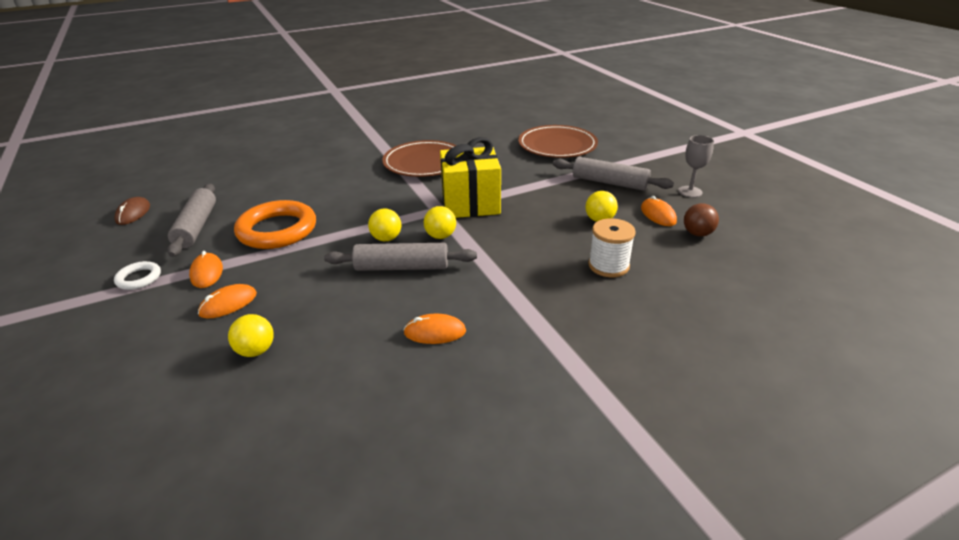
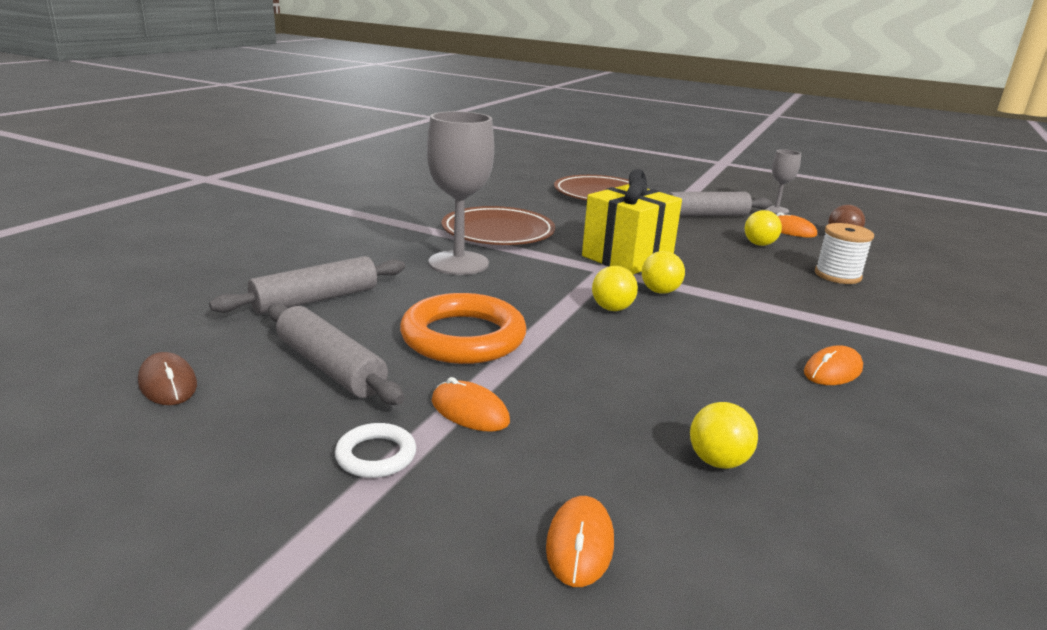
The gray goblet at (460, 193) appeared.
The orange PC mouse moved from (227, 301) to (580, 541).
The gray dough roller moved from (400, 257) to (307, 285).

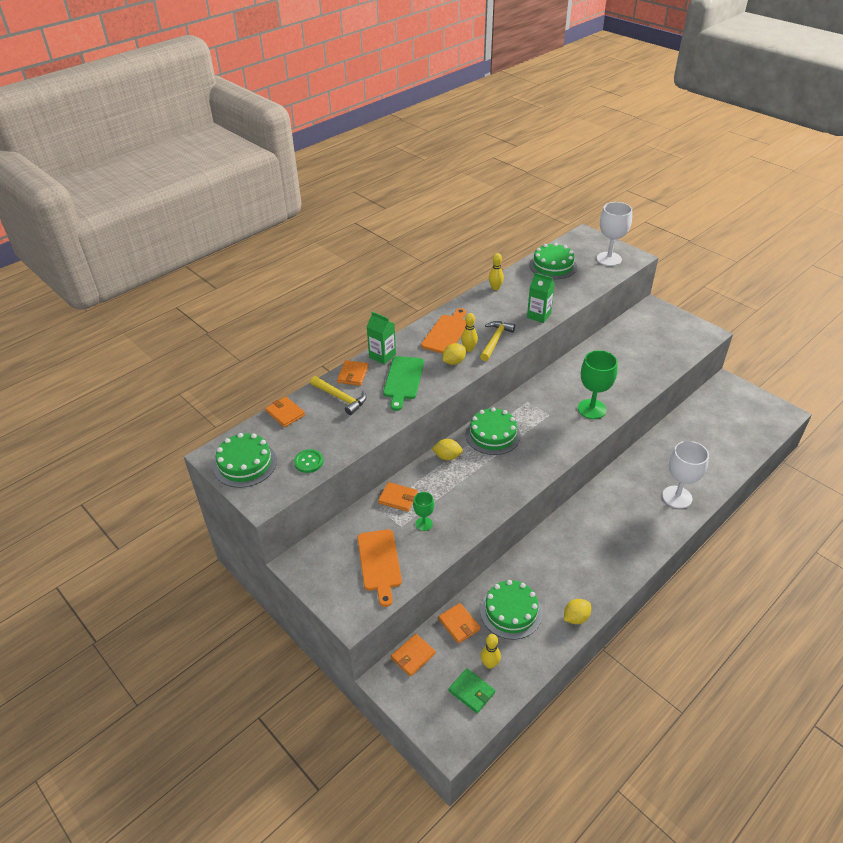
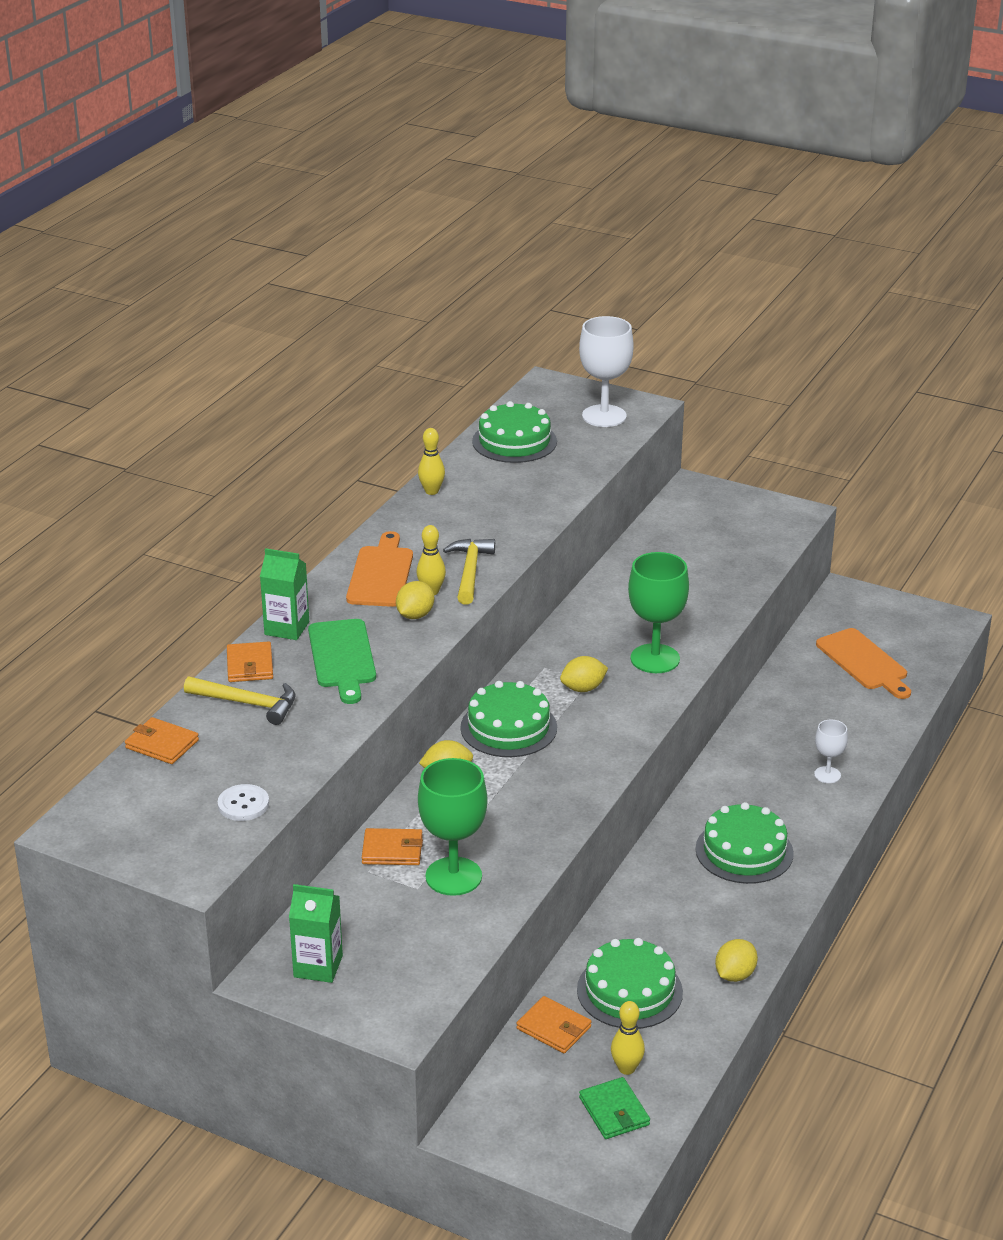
The orange card wallet at (413, 655) disappeared.
The yellow citrus fruit at (584, 674) appeared.
The emerald layer cake moved from (245, 460) to (744, 843).
The orange cutting board moved from (379, 568) to (863, 663).
The emerald milk carton moved from (541, 298) to (316, 933).
The emerald sewing button at (309, 461) became the pure white sewing button at (243, 802).
The emerald card wallet at (472, 690) turned 45 degrees clockwise.
The emerald goblet at (423, 511) changed to 1.88 times the size.
The pure white goblet at (685, 475) changed to 0.53 times the size.

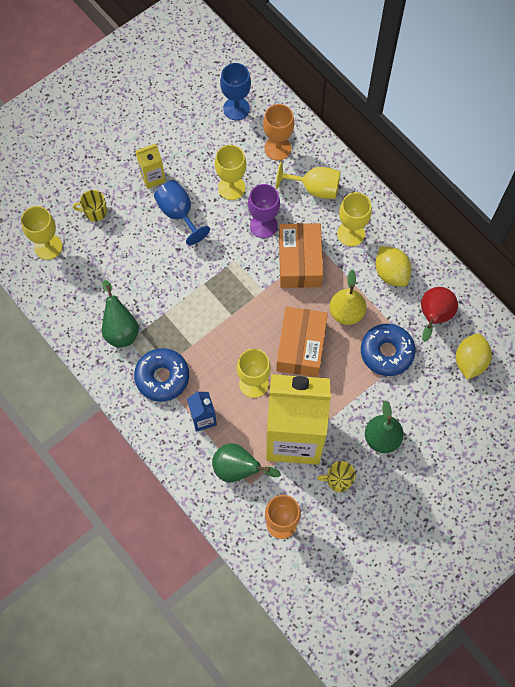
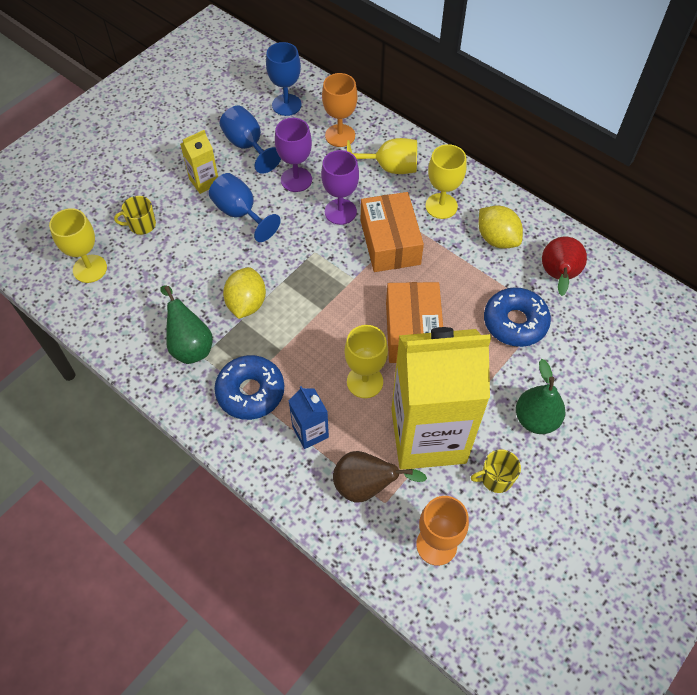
The yellow pear fruit at (348, 297) disappeared.
The blue goblet at (250, 140) appeared.
The yellow citrus fruit moved from (474, 356) to (244, 293).
The emerald pear fruit at (246, 462) became the brown pear fruit at (380, 477).
The yellow goblet at (230, 172) became the royal purple goblet at (293, 155).

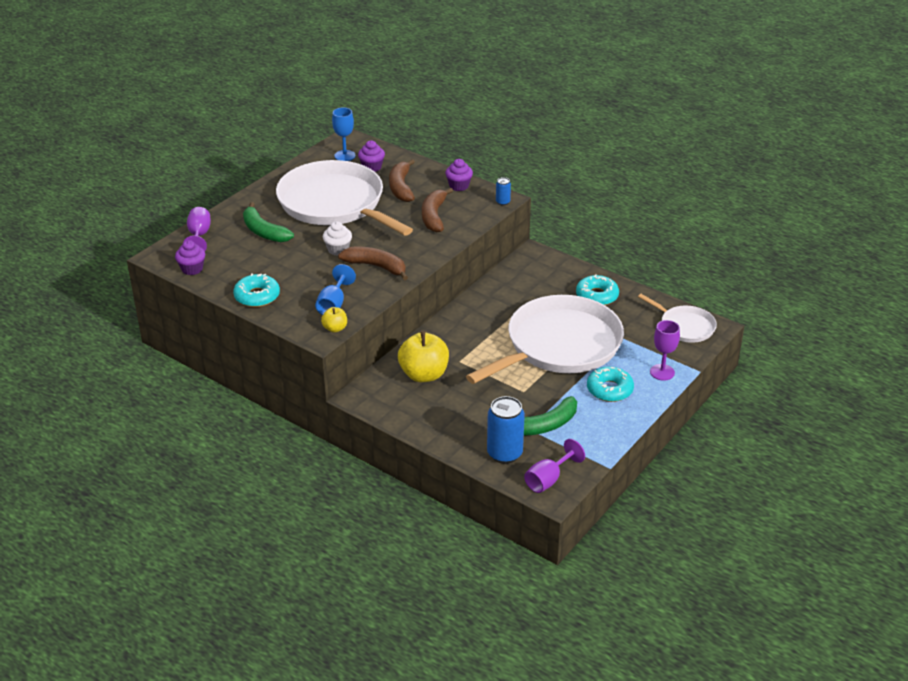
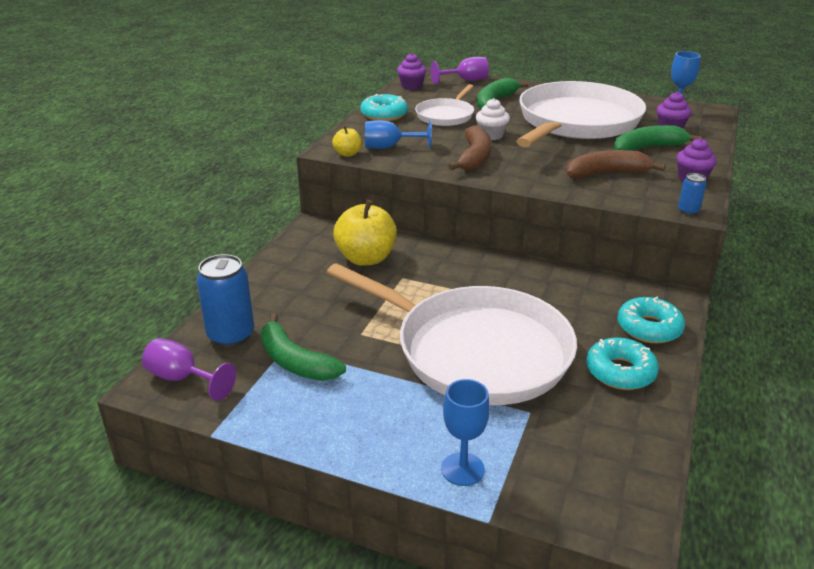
The turquoise donut moved from (610, 384) to (651, 320).
The pure white skillet moved from (677, 318) to (444, 105).
The brown banana fruit at (402, 180) became the emerald banana fruit at (657, 138).
The royal purple goblet at (665, 350) became the blue goblet at (465, 432).

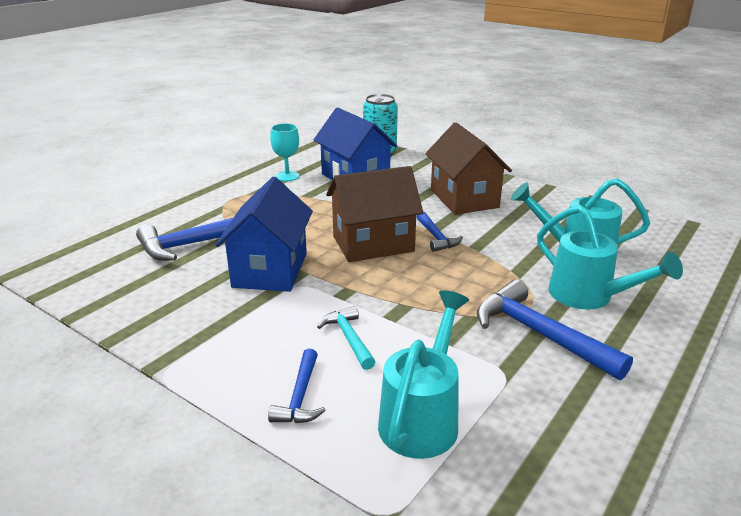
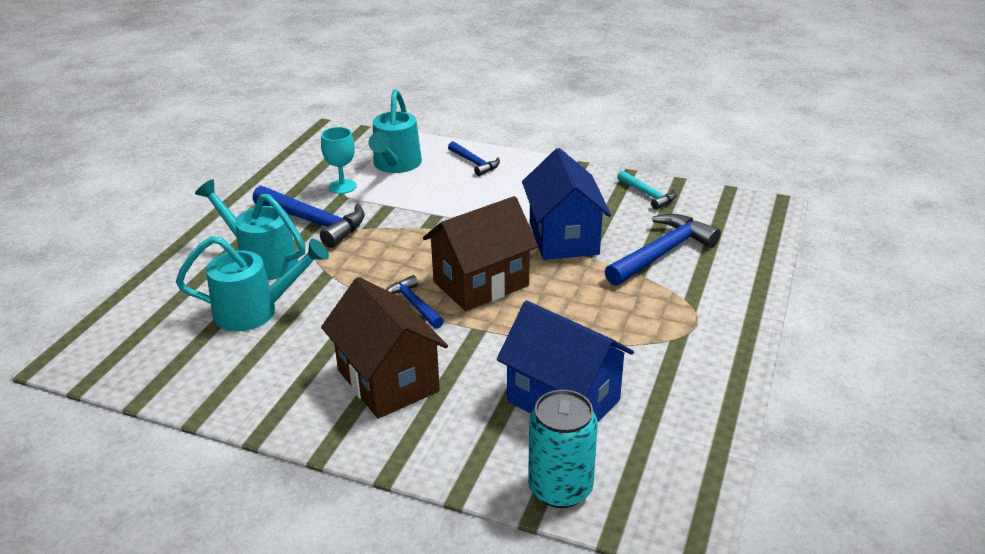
The turquoise goblet moved from (284, 152) to (339, 160).
The turquoise carpenter's hammer moved from (346, 338) to (647, 190).
The blue carpenter's hammer at (297, 386) turned 150 degrees clockwise.

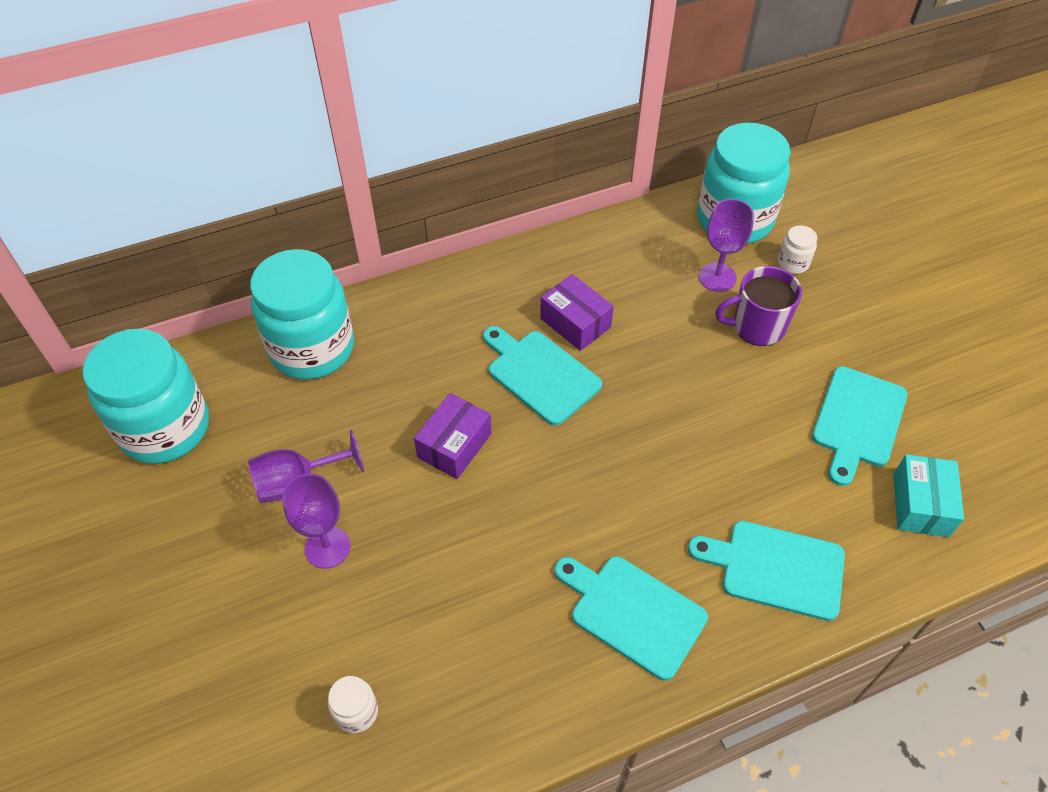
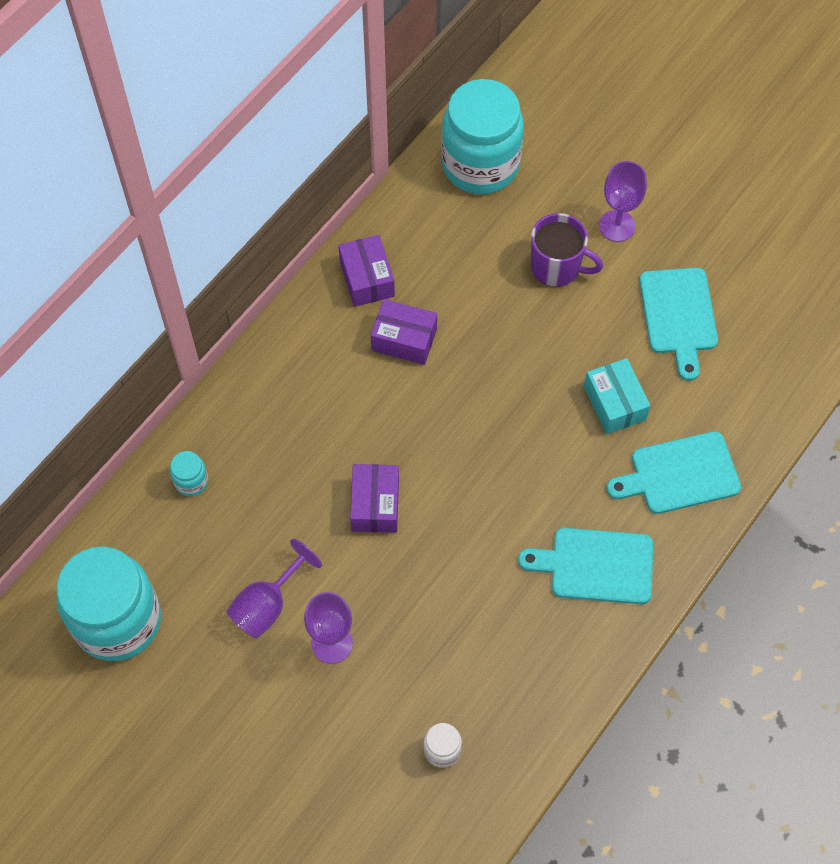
The turquoise cutting board at (542, 376) disappeared.
The pure white jar at (797, 249) disappeared.
The royal purple parcel at (366, 271) appeared.
The royal purple goblet moved from (726, 245) to (623, 201).
The turquoise parcel moved from (928, 495) to (617, 396).
The royal purple tea mug at (758, 306) turned 120 degrees counterclockwise.
The turquoise jar at (302, 314) changed to 0.40 times the size.

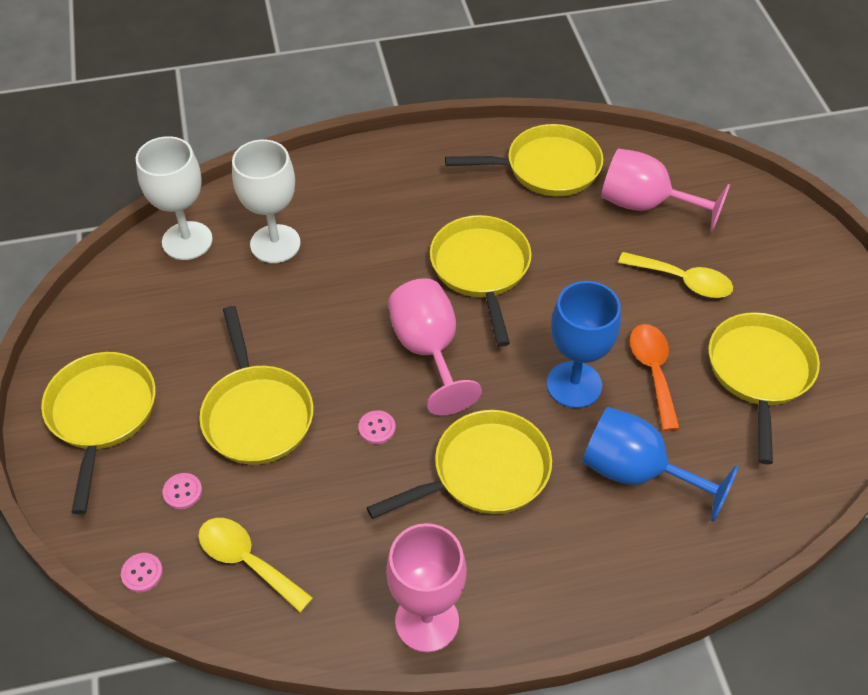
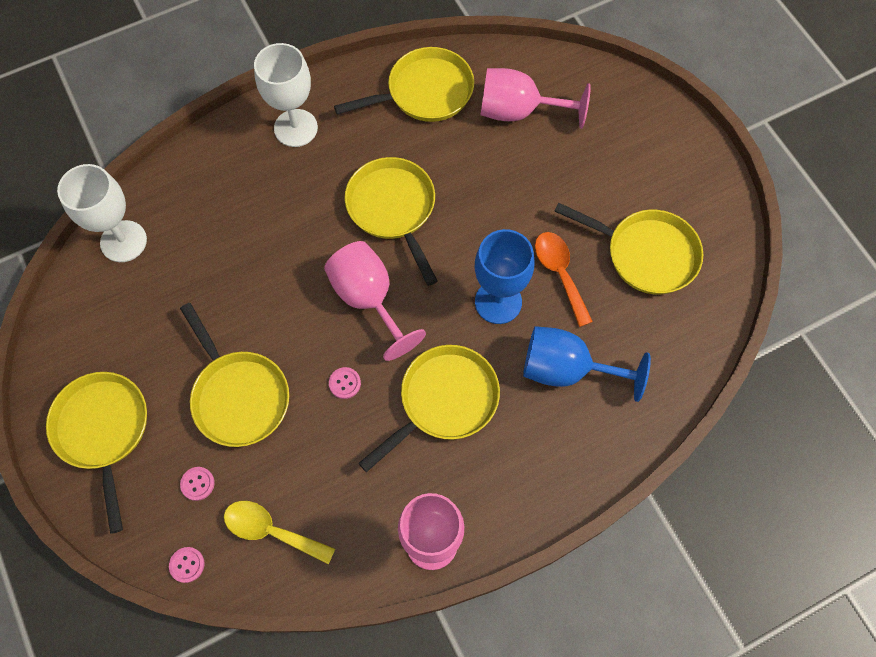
The yellow tablespoon at (675, 275) disappeared.
The pure white goblet moved from (266, 201) to (286, 95).
The yellow skillet at (764, 388) turned 120 degrees clockwise.

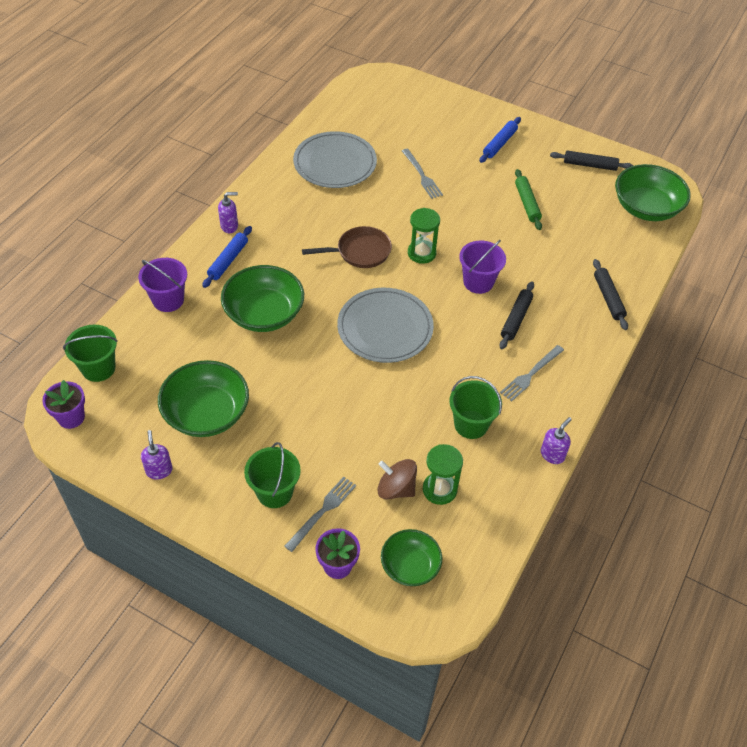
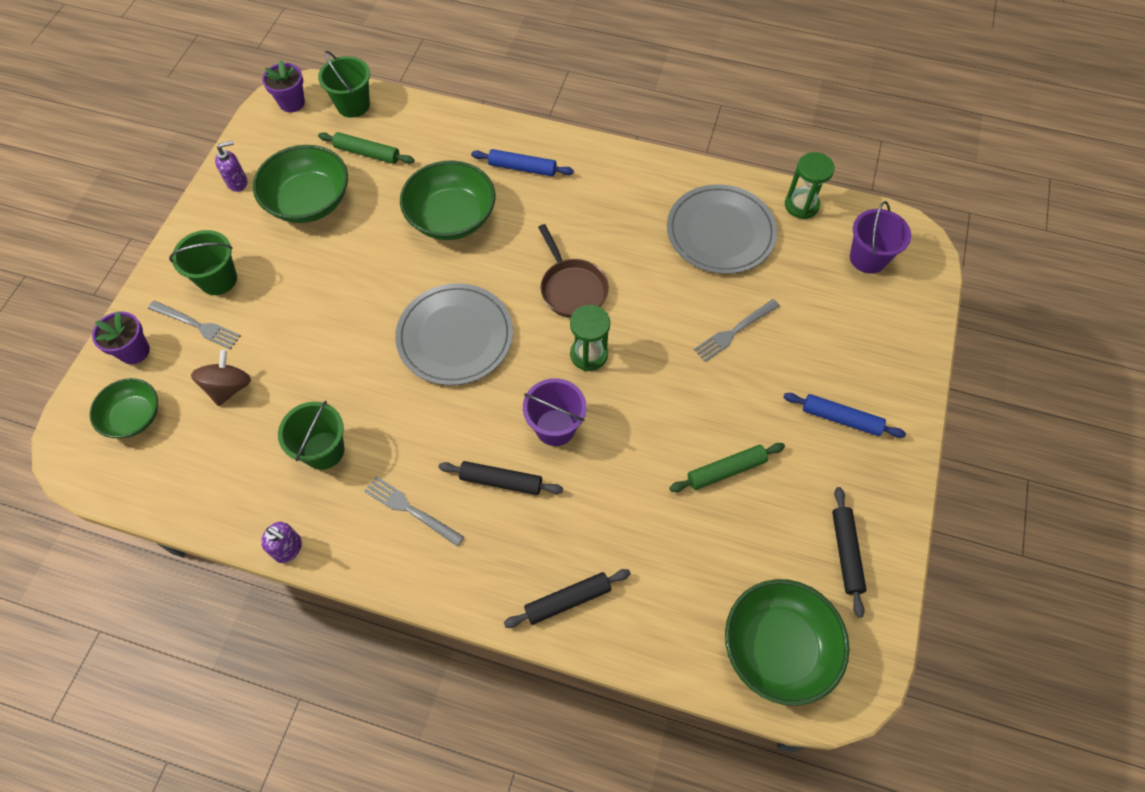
The royal purple soap pump at (228, 212) disappeared.
The emerald dough roller at (366, 148) appeared.
The royal purple sand bucket moved from (162, 285) to (880, 237).
The emerald sand timer moved from (443, 474) to (810, 185).

